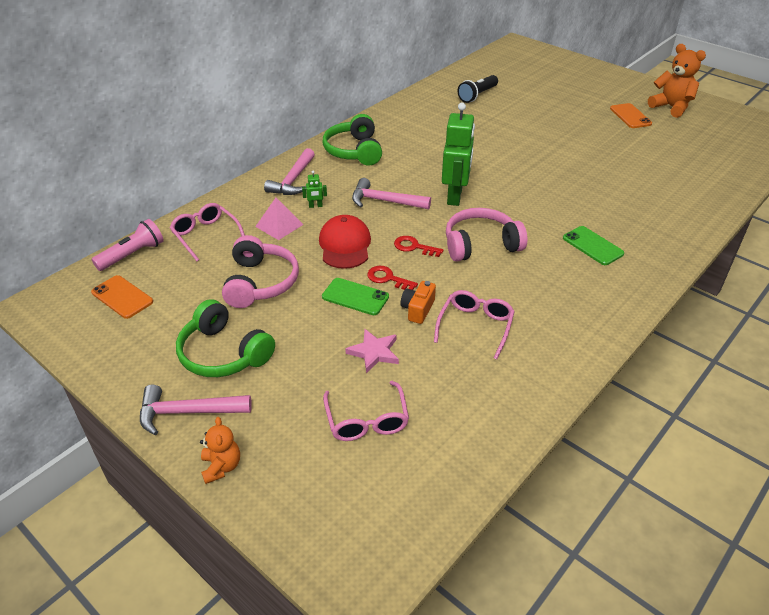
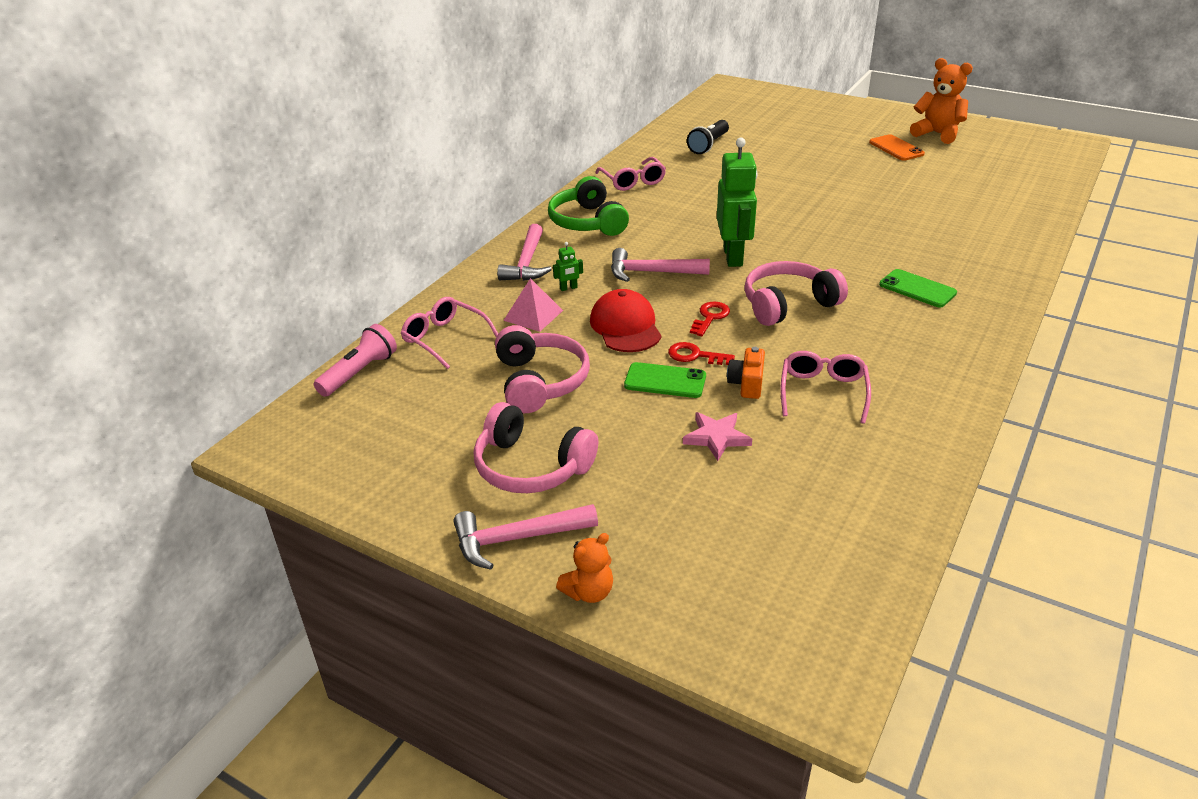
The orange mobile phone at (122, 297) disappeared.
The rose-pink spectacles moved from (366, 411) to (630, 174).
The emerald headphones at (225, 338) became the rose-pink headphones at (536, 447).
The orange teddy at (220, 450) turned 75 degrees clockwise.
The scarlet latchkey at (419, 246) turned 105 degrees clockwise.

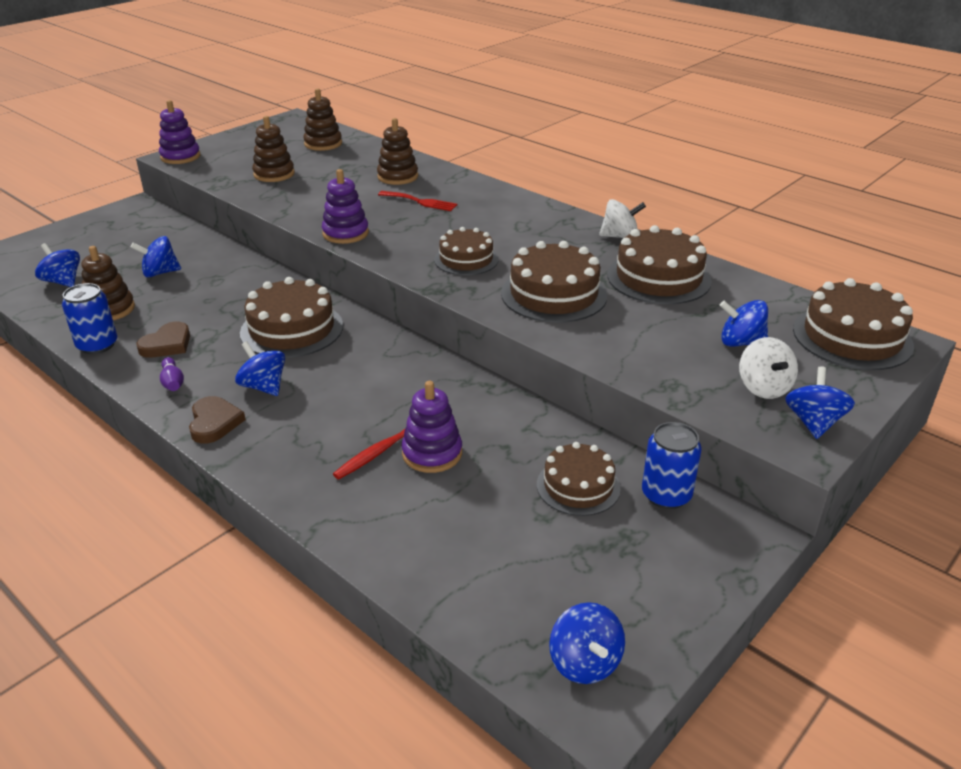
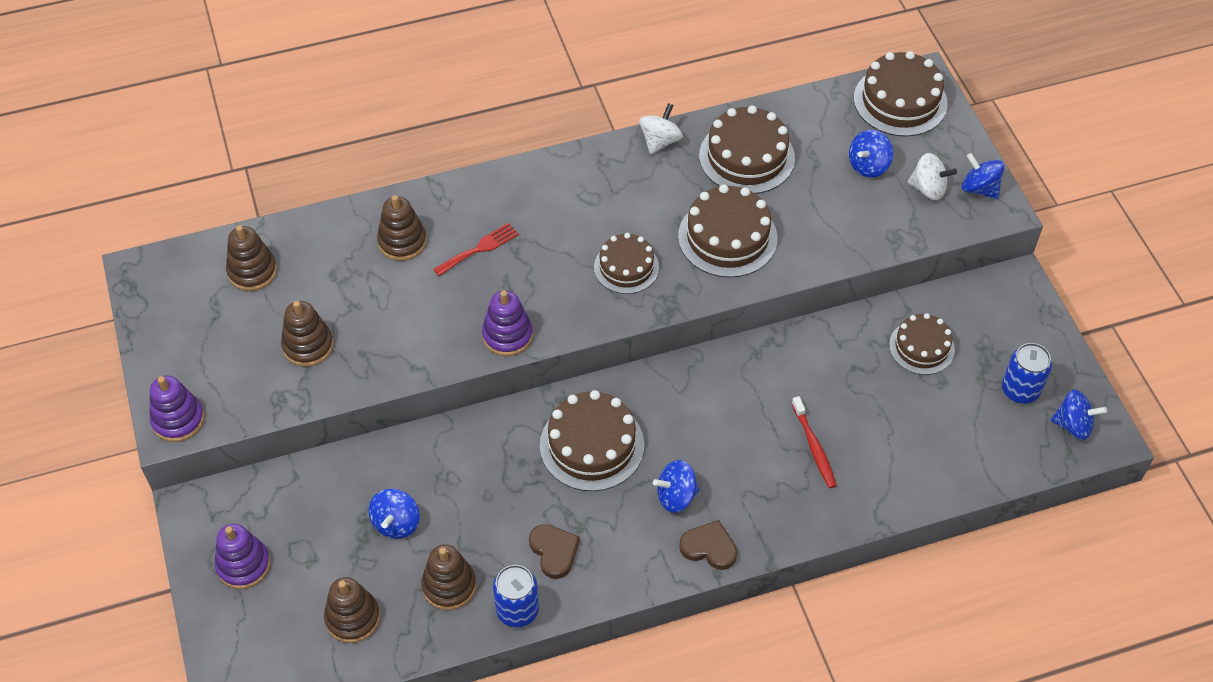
The royal purple skittle at (172, 374) disappeared.
The royal purple ring stacker moved from (431, 427) to (243, 556).
The blue tin moved from (672, 465) to (1027, 373).
The blue whirligig at (57, 265) was replaced by the brown ring stacker at (352, 610).

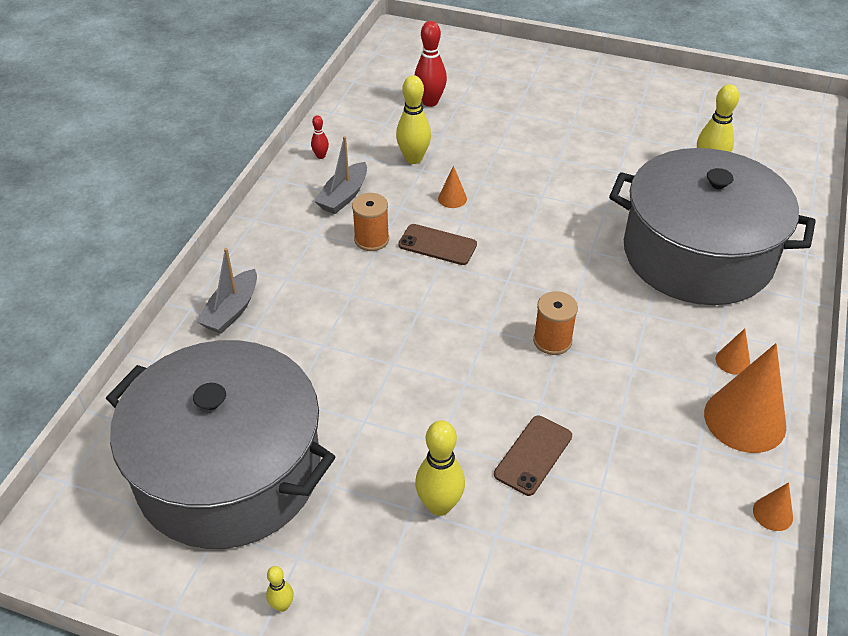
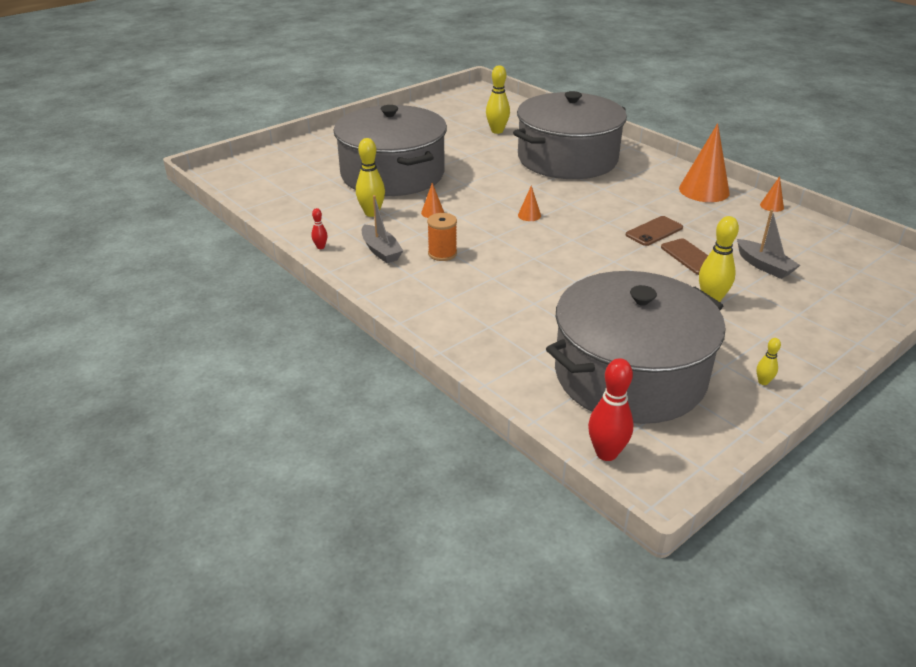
The orange bobbin at (555, 323) disappeared.
The gray cooking pot at (390, 150) appeared.
The gray sailboat moved from (226, 291) to (768, 244).
The brown mobile phone moved from (437, 244) to (654, 231).
The scarlet skittle moved from (431, 64) to (611, 409).
The orange cone shape moved from (733, 351) to (529, 203).

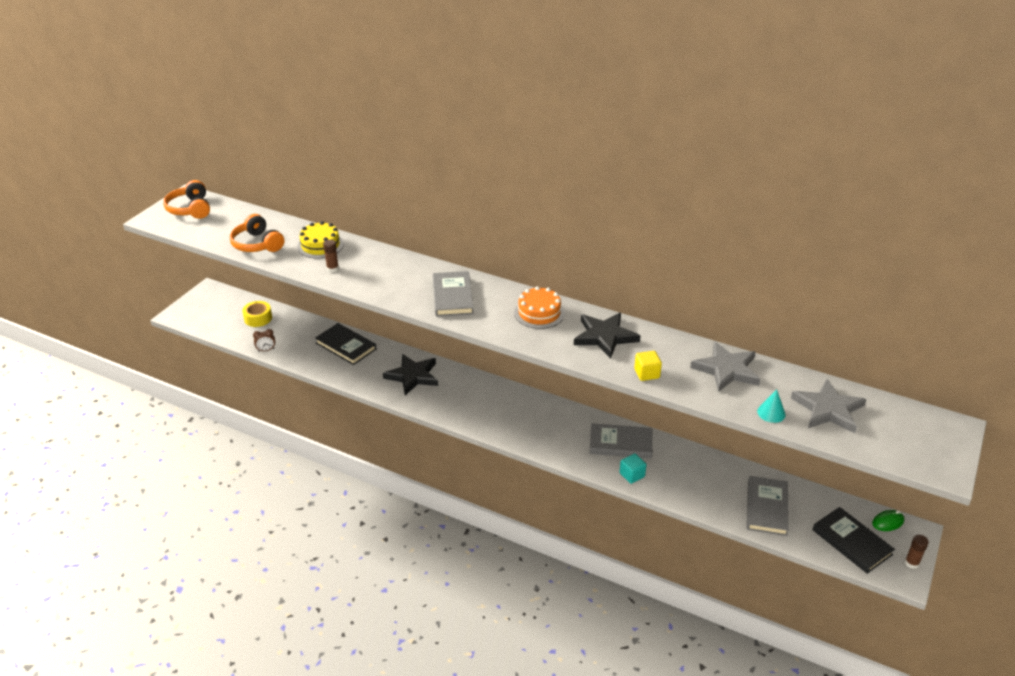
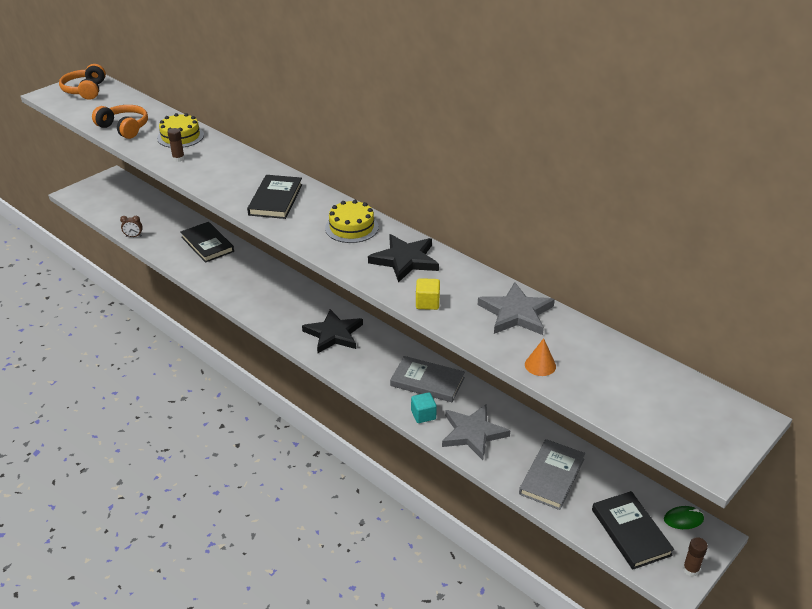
The yellow sticky tape at (257, 314) disappeared.
The ebony star shape moved from (410, 374) to (332, 331).
The gray star shape moved from (828, 406) to (476, 432).
The gray book at (453, 294) became the ebony book at (274, 197).
The orange layer cake at (539, 307) became the yellow layer cake at (352, 221).
The turquoise cone shape at (771, 406) became the orange cone shape at (540, 357).
The orange headphones at (257, 233) turned 150 degrees clockwise.

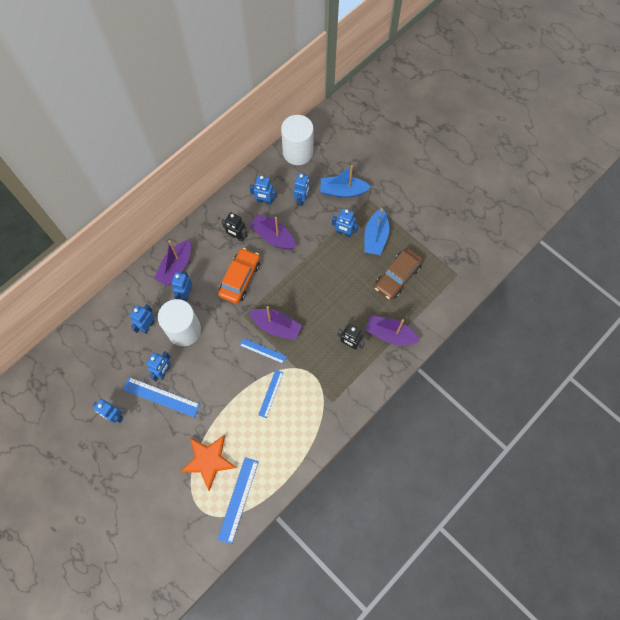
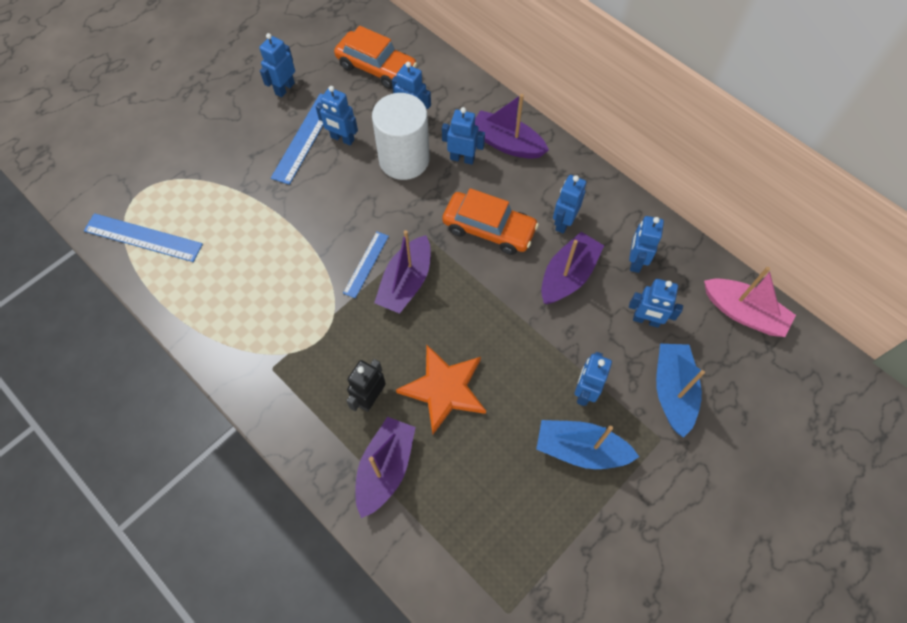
The blue straightedge at (271, 394) disappeared.
The brown toy car at (398, 274) disappeared.
The orange toy car at (375, 57) appeared.
The orange star shape moved from (208, 463) to (441, 389).
The pure white cylinder shape at (297, 140) was replaced by the rose-pink sailboat at (750, 302).
The ebony robot at (234, 227) became the blue robot at (569, 204).

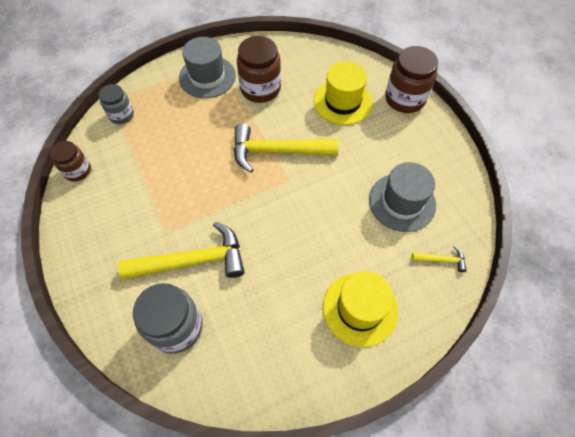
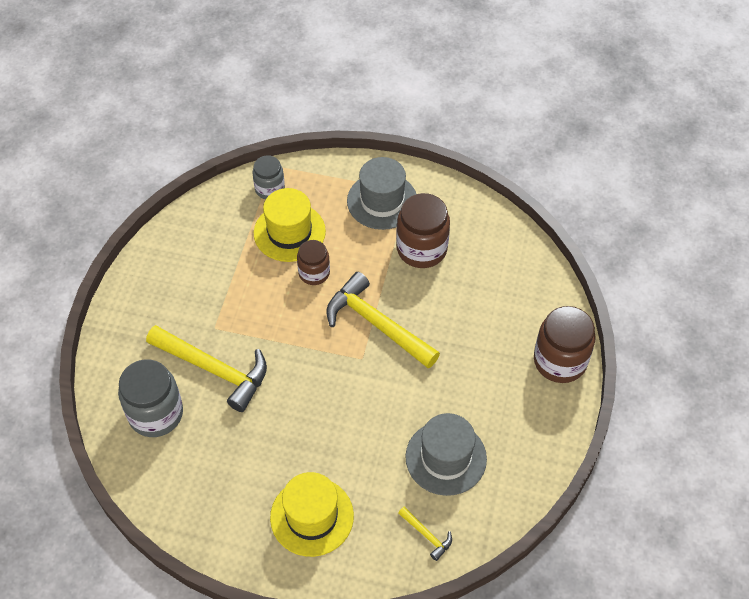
The brown jar moved from (70, 161) to (313, 262).
The yellow tall hat moved from (343, 93) to (290, 225).

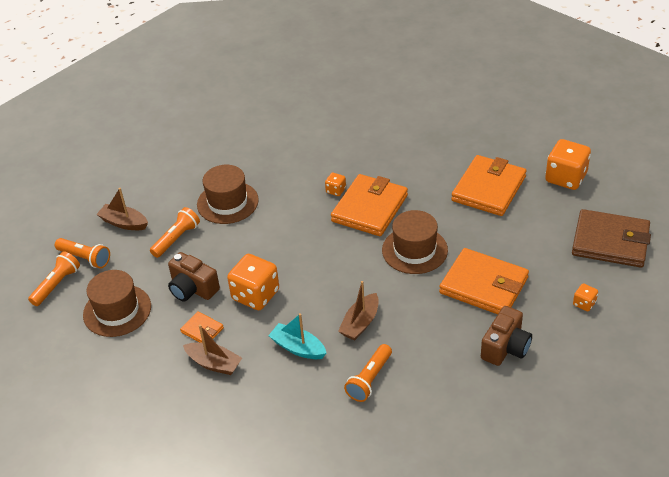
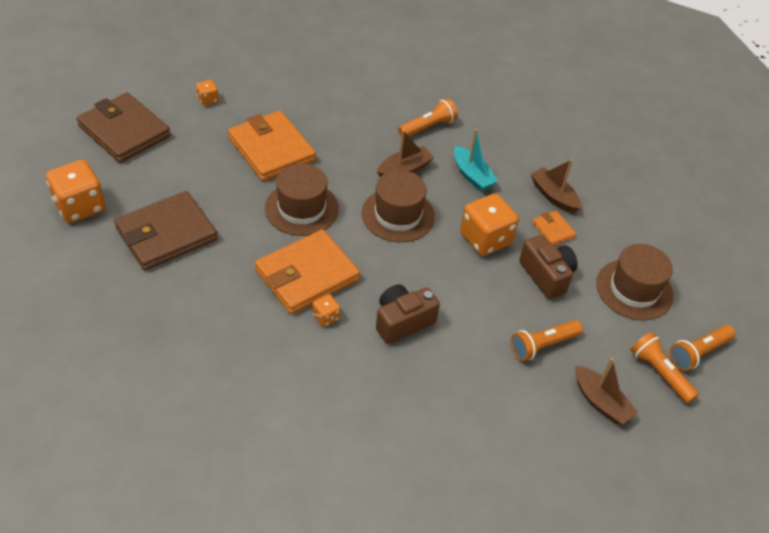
The brown tall hat moved from (228, 194) to (398, 206).
The brown camera moved from (506, 336) to (408, 314).
The orange card wallet at (489, 185) became the brown card wallet at (166, 231).

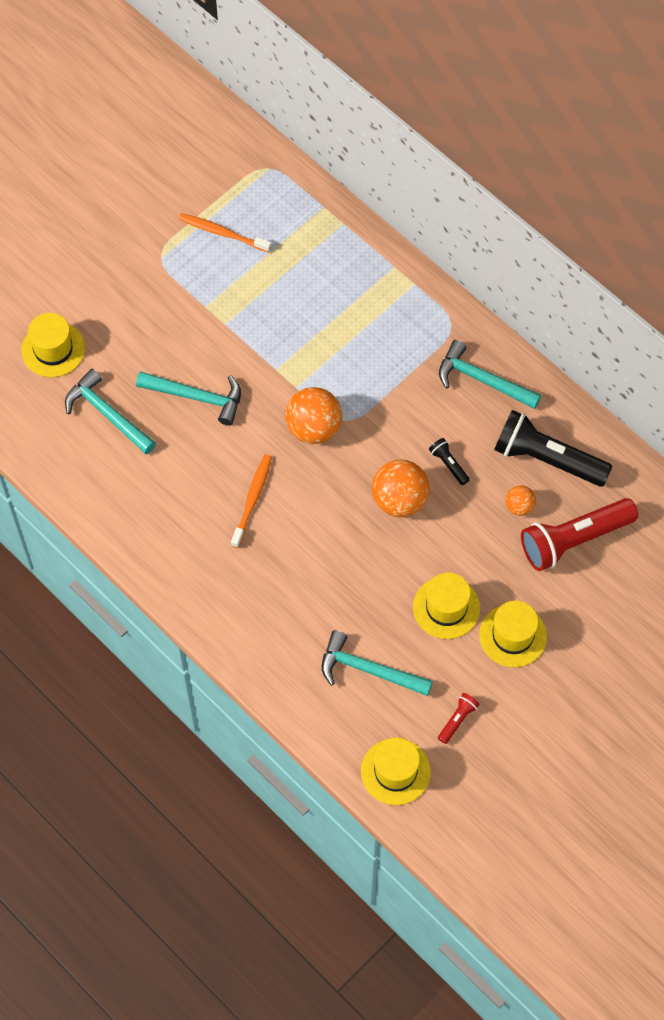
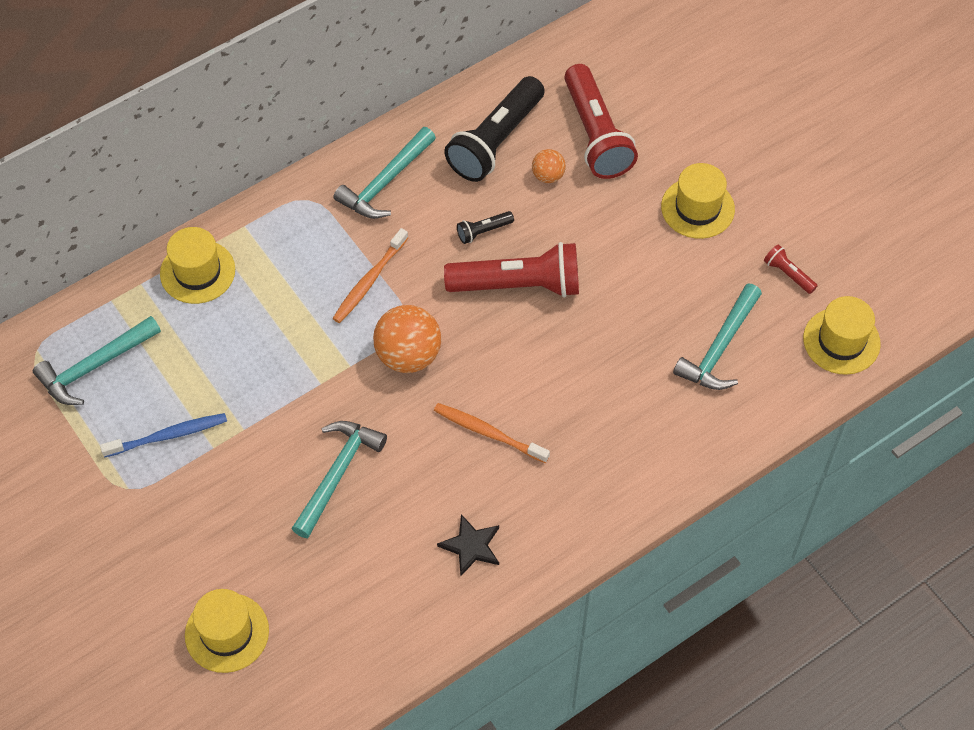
The blue tooth brush at (163, 435) appeared.
The ebony star shape at (468, 545) appeared.
The turquoise carpenter's hammer moved from (110, 411) to (97, 360).
The orange tooth brush moved from (225, 232) to (370, 275).
The yellow tall hat moved from (446, 606) to (197, 265).
The orange ball at (401, 488) was replaced by the scarlet flashlight at (511, 270).

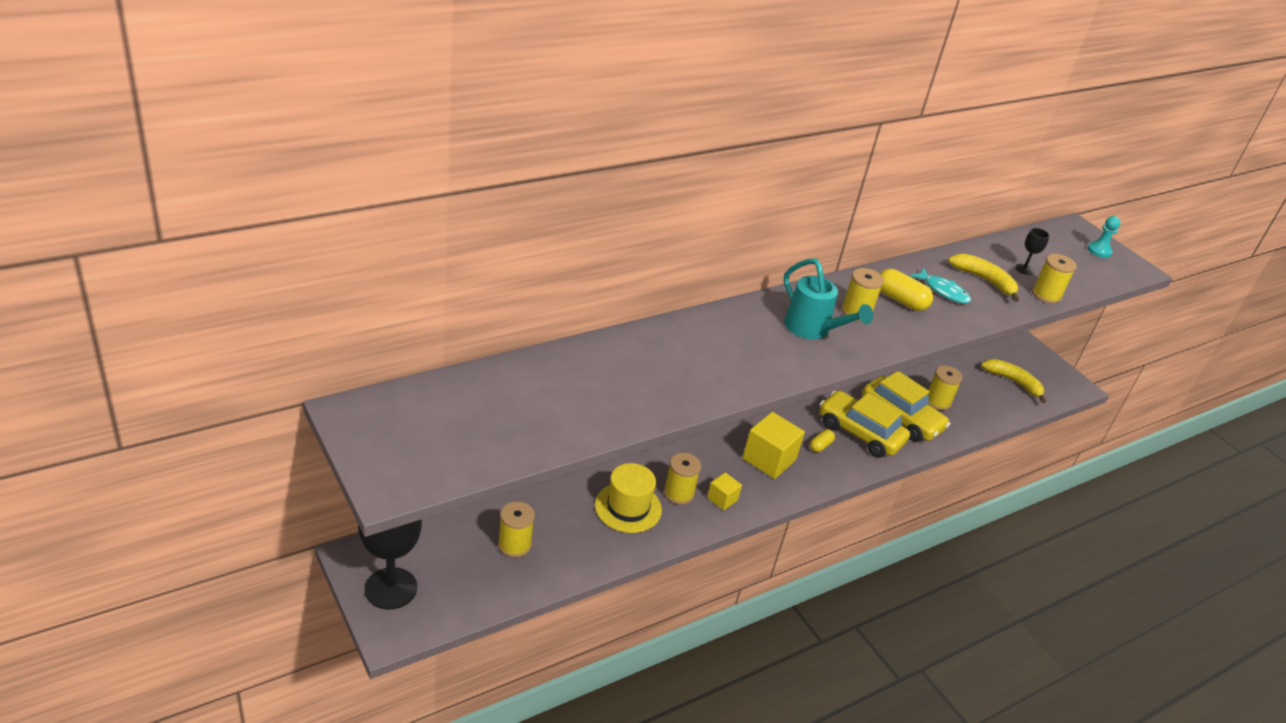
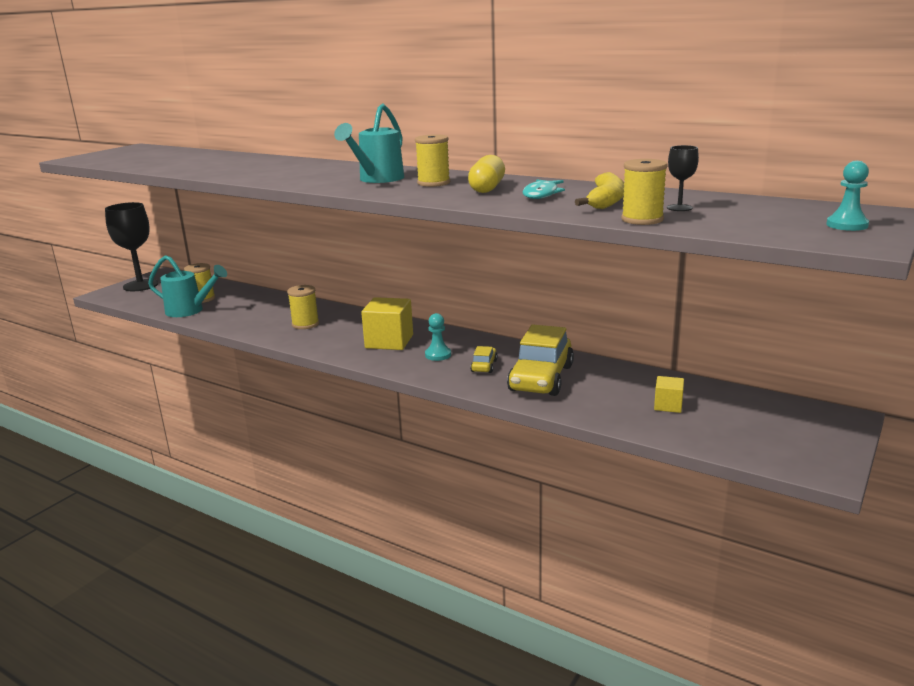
The yellow tall hat at (628, 498) disappeared.
The yellow bobbin at (945, 388) disappeared.
The yellow banana fruit at (1013, 381) disappeared.
The turquoise sprinkling can at (187, 286) appeared.
The yellow block moved from (724, 491) to (669, 394).
The yellow capsule at (822, 440) was replaced by the turquoise pawn at (438, 337).
The yellow toy car at (865, 424) changed to 0.45 times the size.

